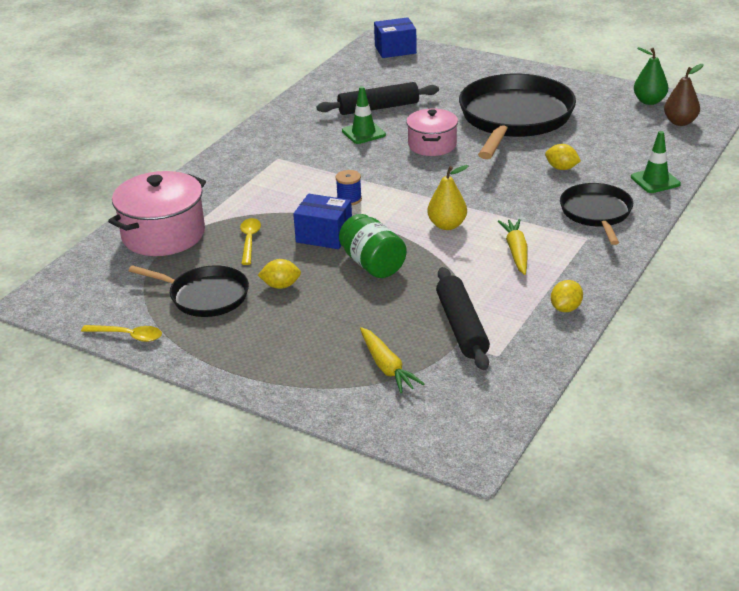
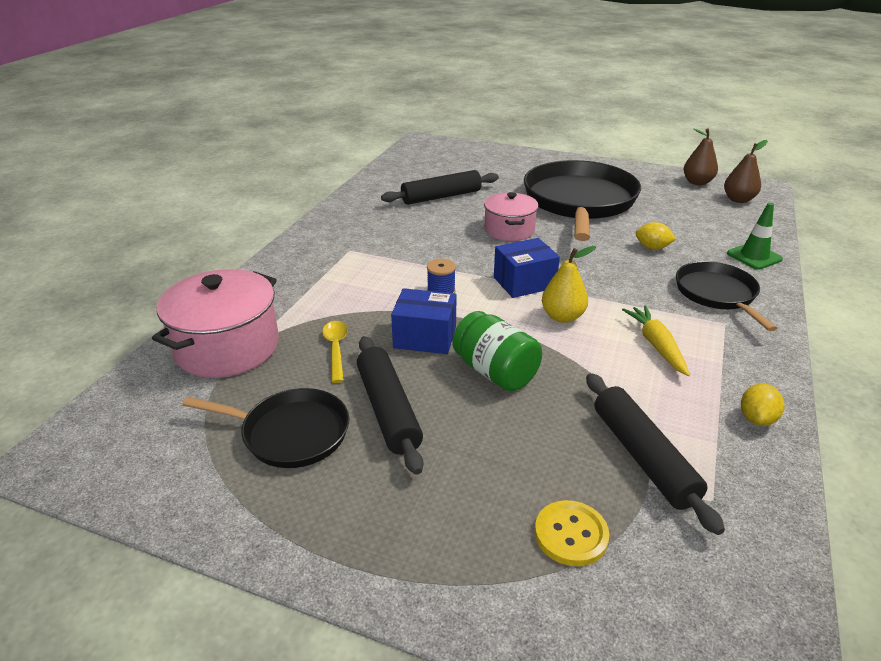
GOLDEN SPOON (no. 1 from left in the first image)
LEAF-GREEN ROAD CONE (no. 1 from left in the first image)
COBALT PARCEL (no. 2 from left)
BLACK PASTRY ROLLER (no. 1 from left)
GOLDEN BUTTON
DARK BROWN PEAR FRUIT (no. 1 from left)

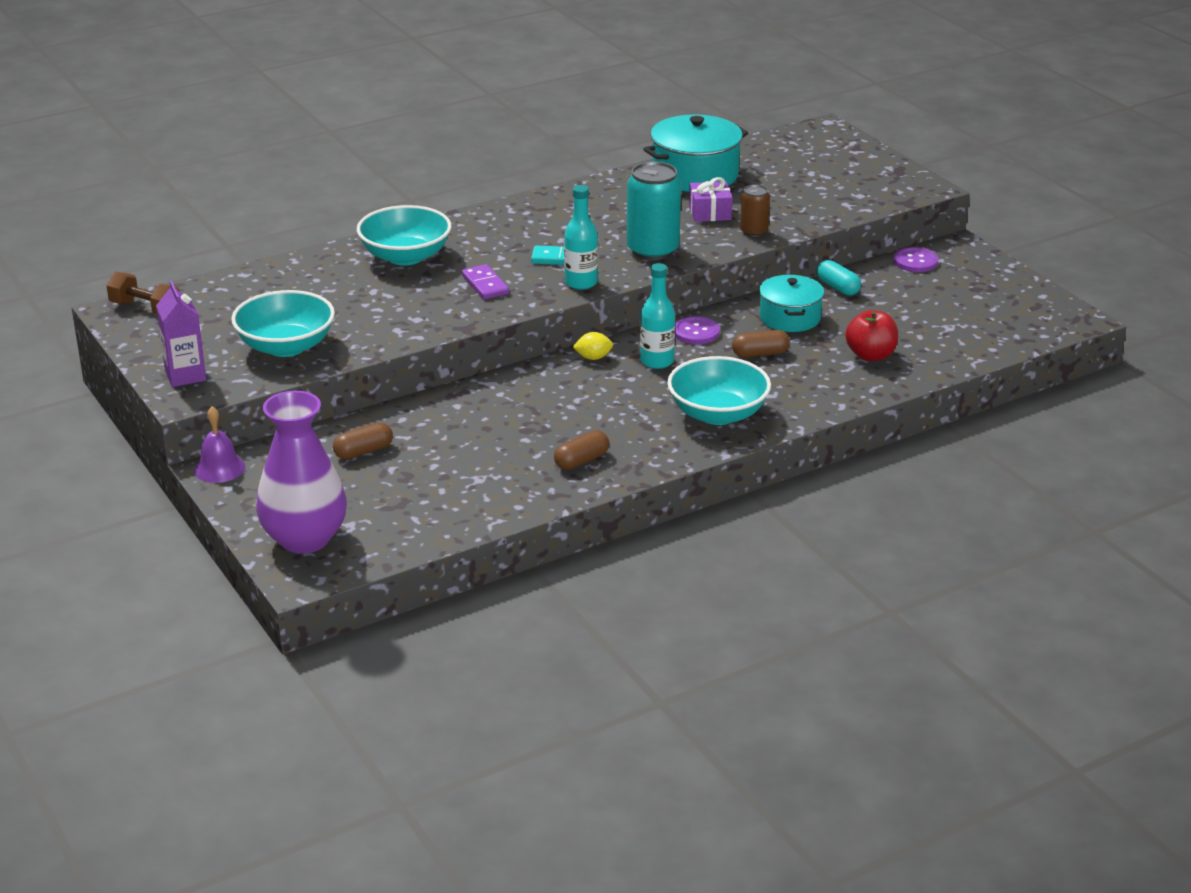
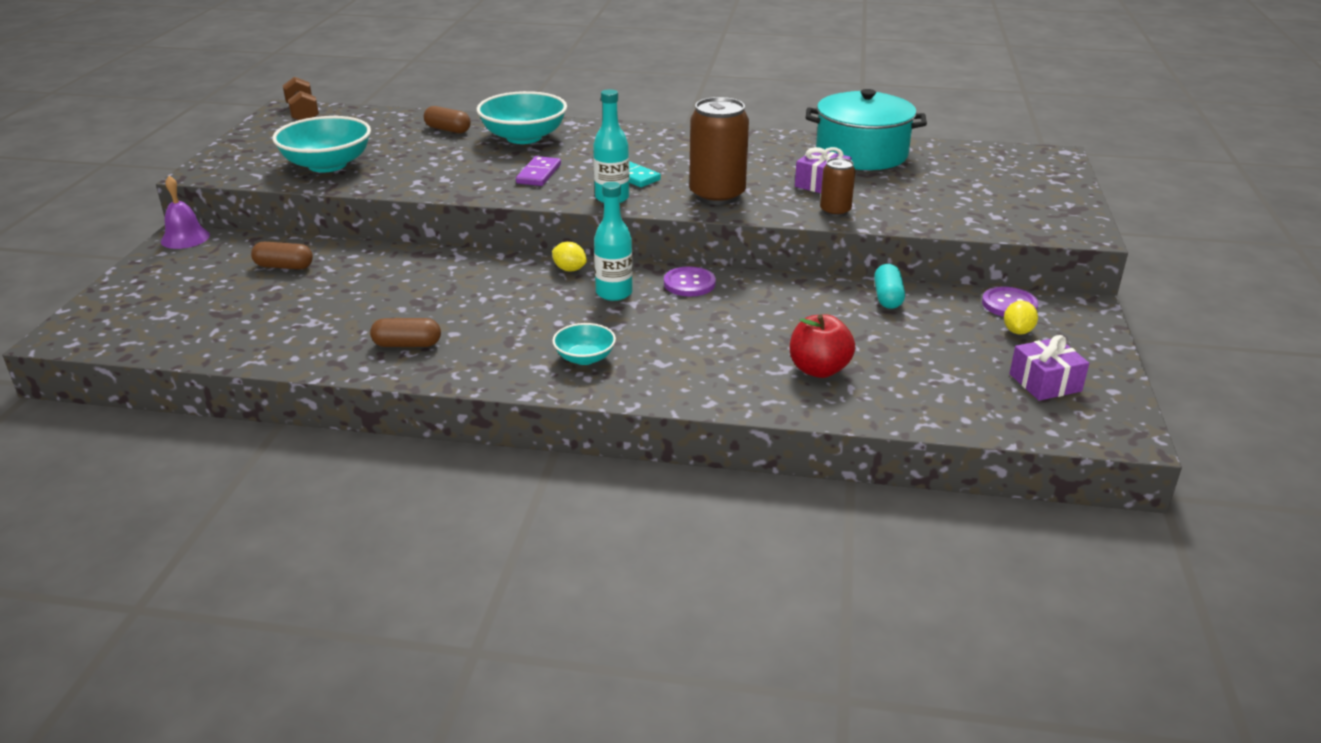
PURPLE JUICE CARTON
PURPLE VASE
TURQUOISE POT (no. 2 from left in the first image)
GOLDEN CITRUS FRUIT (no. 2 from left)
PURPLE WRAPPED GIFT (no. 2 from left)
DARK BROWN CAPSULE (no. 3 from left)
DARK BROWN TIN (no. 1 from left)
TURQUOISE DEEP DISH (no. 3 from left)

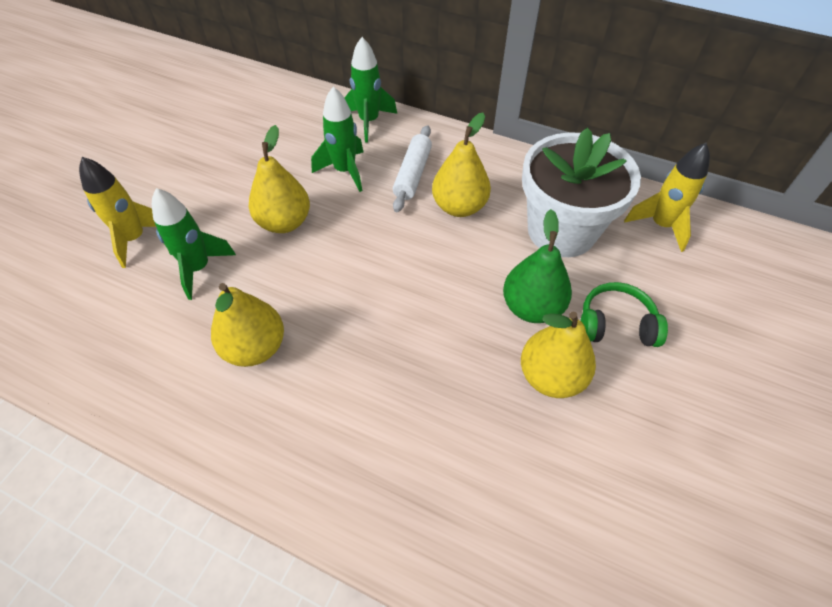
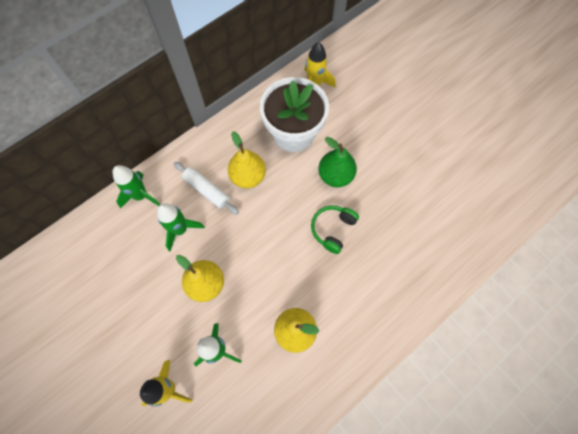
GOLDEN PEAR FRUIT (no. 4 from left in the first image)
LEAF-GREEN HEADPHONES

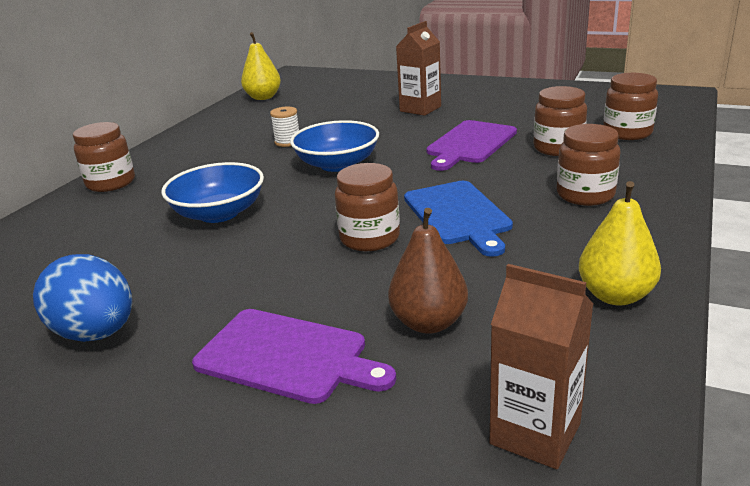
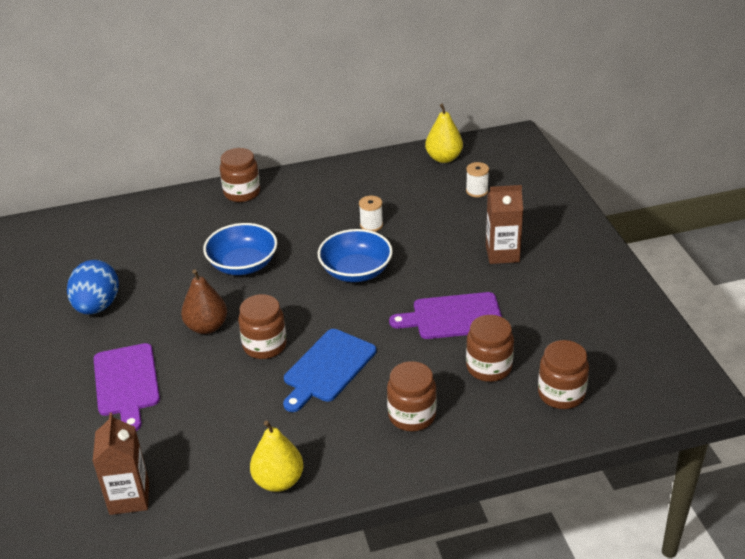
SNOW-WHITE BOBBIN (no. 2 from left)
DARK BROWN PEAR FRUIT

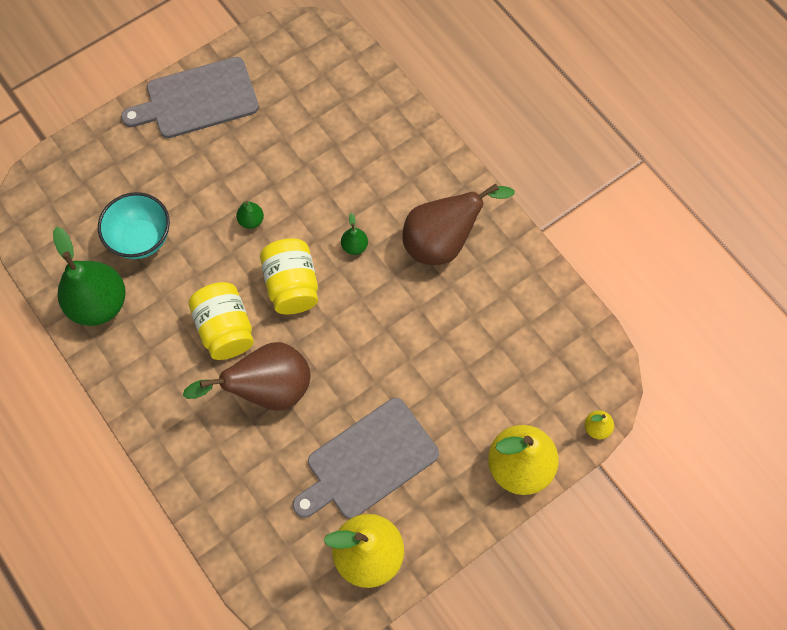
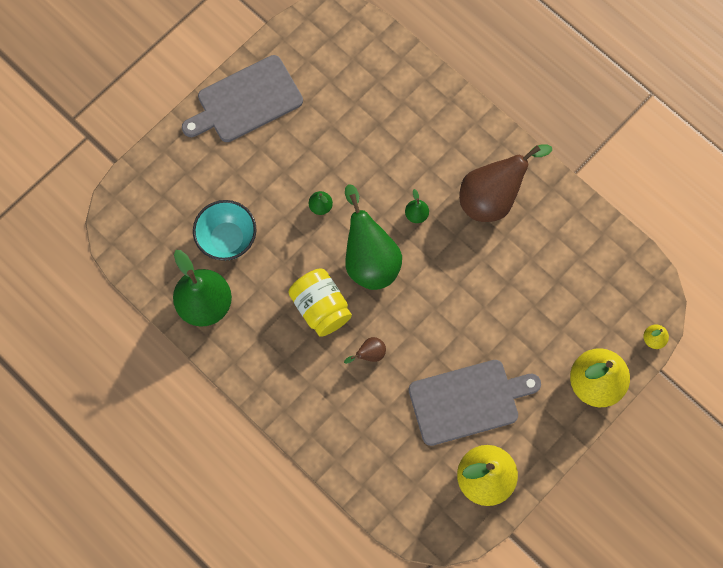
LEAF-GREEN PEAR FRUIT (no. 3 from left)
ASH-GREY CUTTING BOARD (no. 2 from left)
DARK BROWN PEAR FRUIT (no. 1 from left)

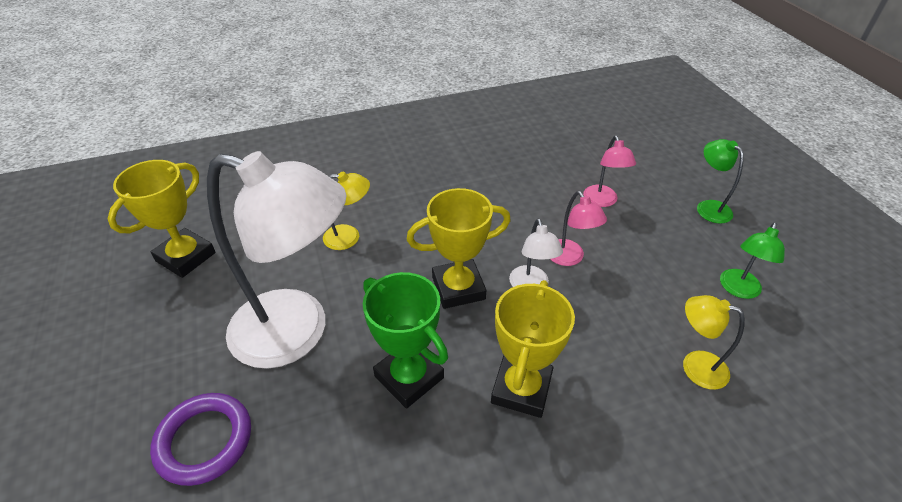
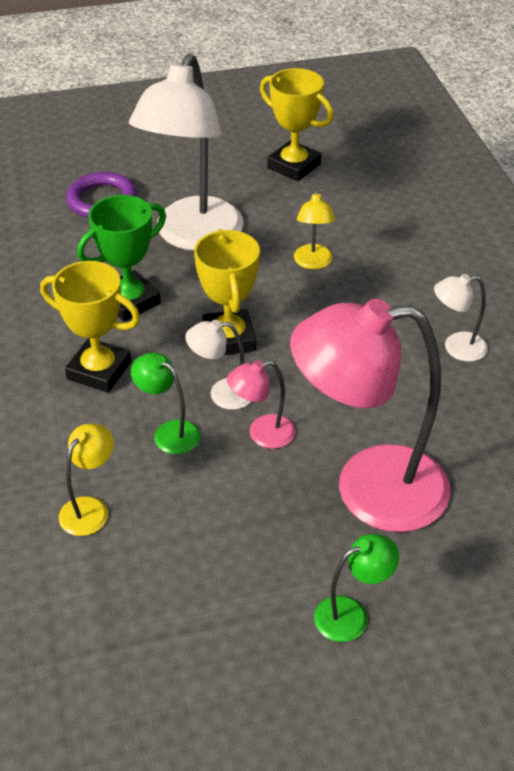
SNOW-WHITE READING LAMP (no. 3 from left)
LEAF-GREEN READING LAMP (no. 1 from left)
ROSE-PINK READING LAMP (no. 2 from left)

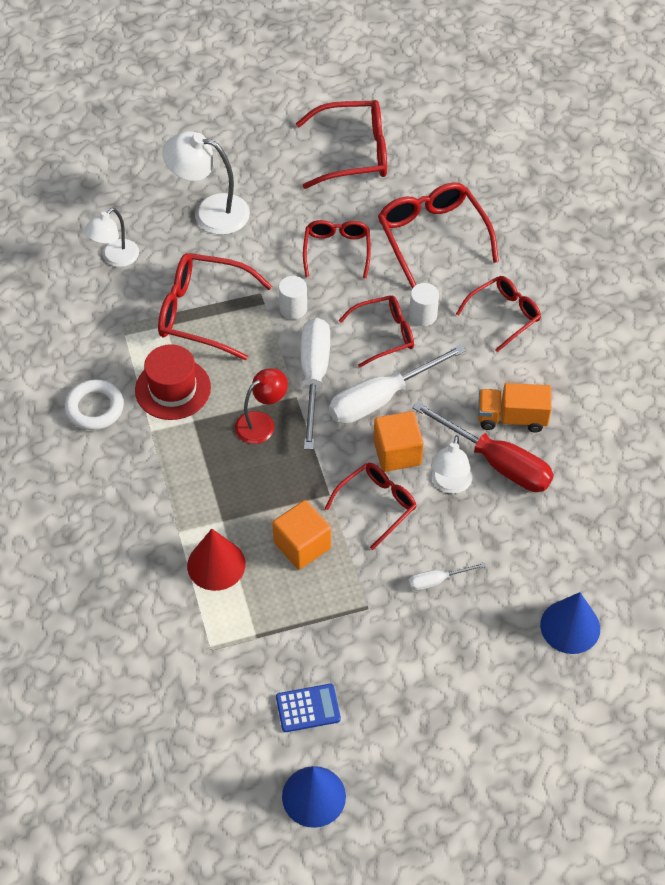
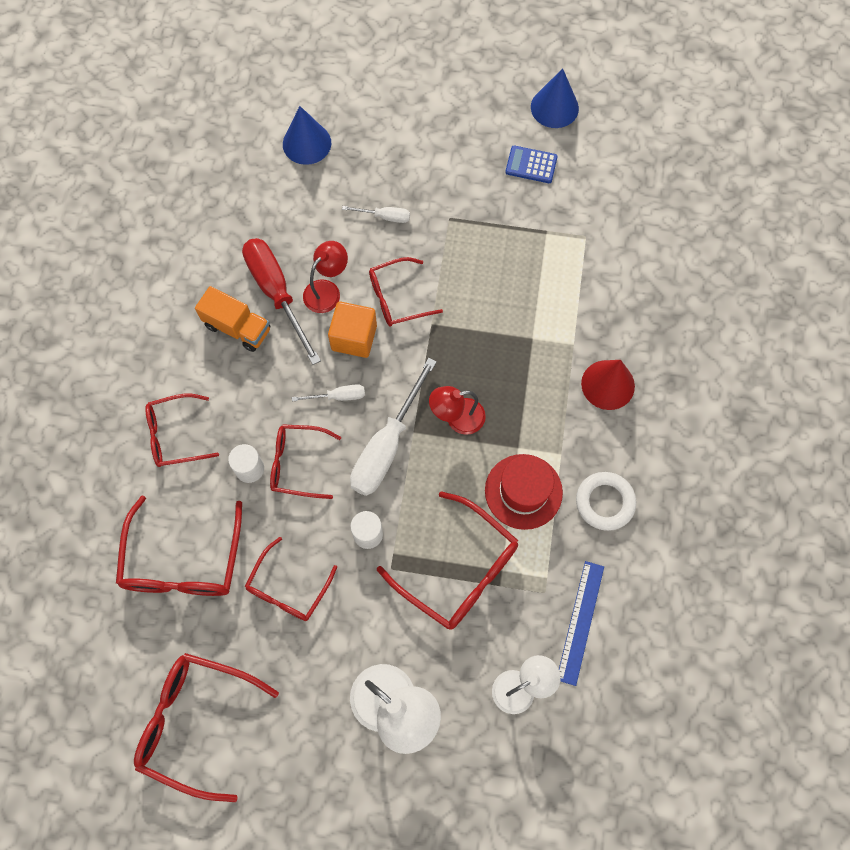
BRIGHT ORANGE SOLID CUBE (no. 1 from left in the first image)
COBALT RULER
SCARLET CONE SHAPE
SCARLET READING LAMP (no. 1 from left)
SNOW-WHITE HAND SCREWDRIVER (no. 1 from left)

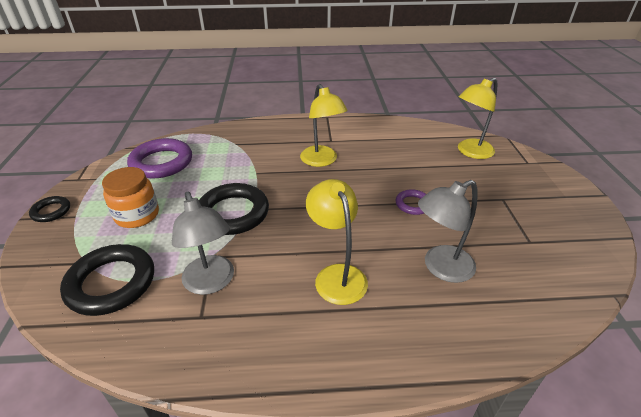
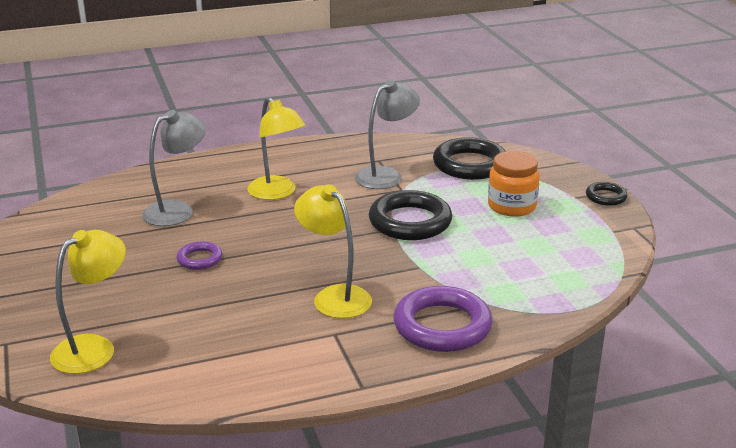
PURPLE TORUS (no. 2 from left)
ASH-GREY READING LAMP (no. 2 from left)

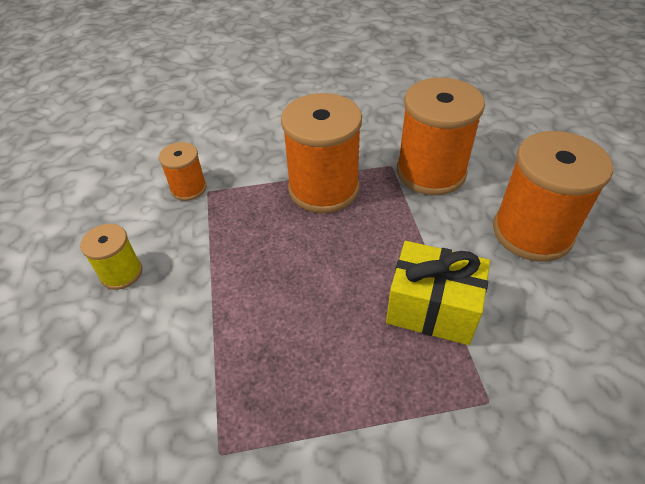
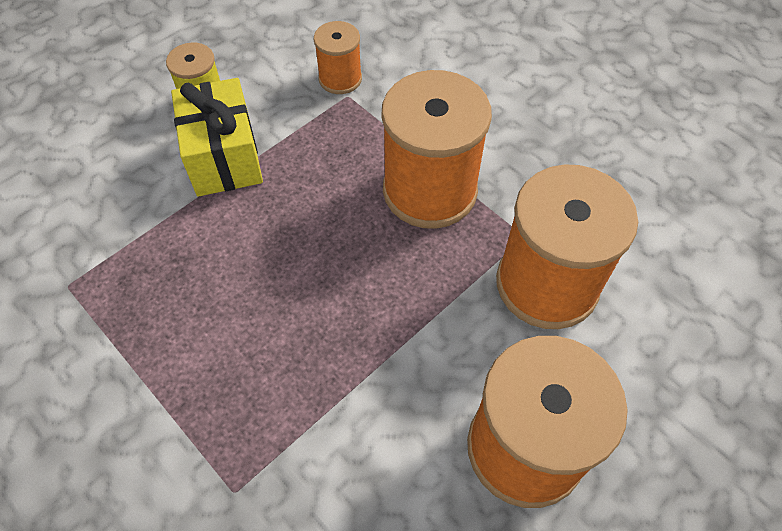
GOLDEN WRAPPED GIFT

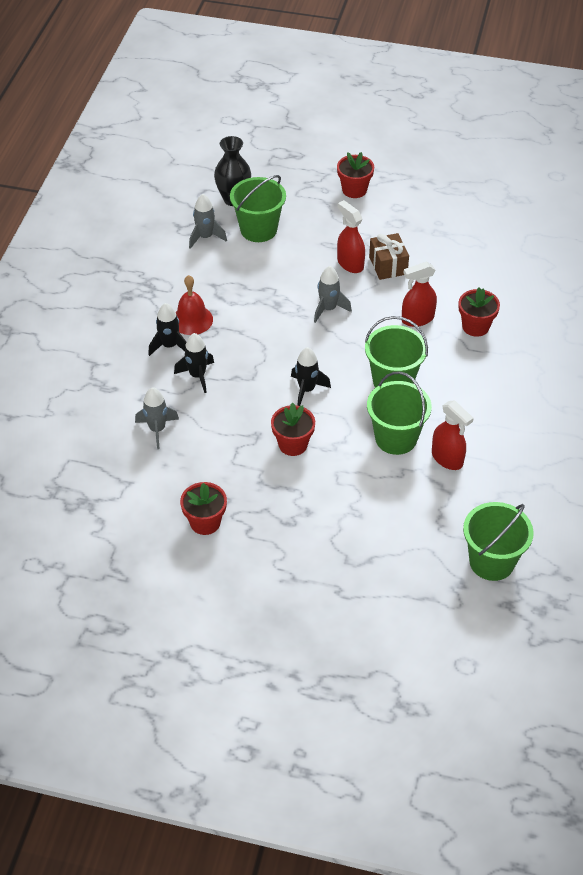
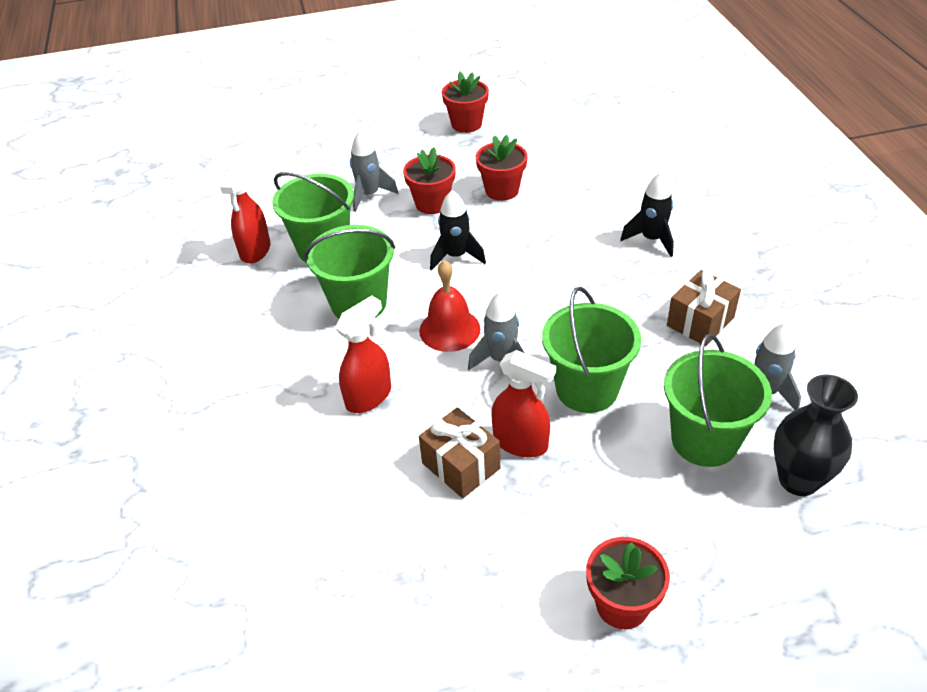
BLACK TOY ROCKET (no. 2 from left in the first image)
DARK BROWN WRAPPED GIFT (no. 2 from left)
ASH-GREY TOY ROCKET (no. 1 from left)
SCARLET SCHOOL BELL
SCARLET POTTED PLANT (no. 3 from left)
LEAF-GREEN SAND BUCKET (no. 3 from left)
SCARLET SPRAY BOTTLE (no. 1 from left)

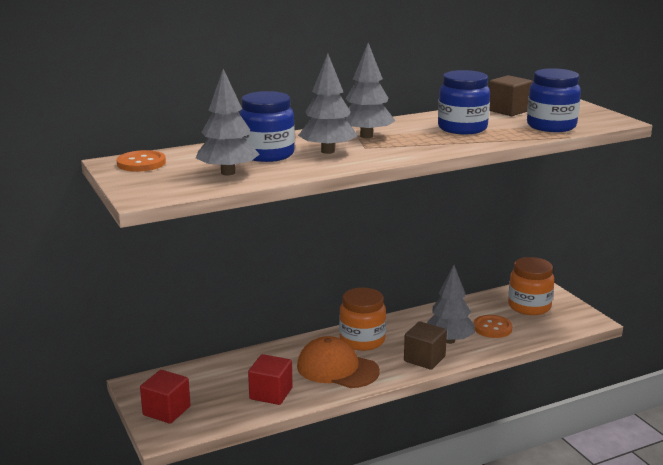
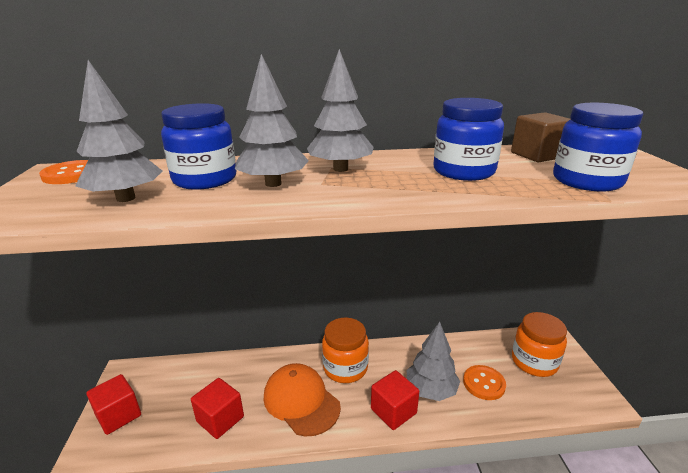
SCARLET SOLID CUBE (no. 3 from left)

